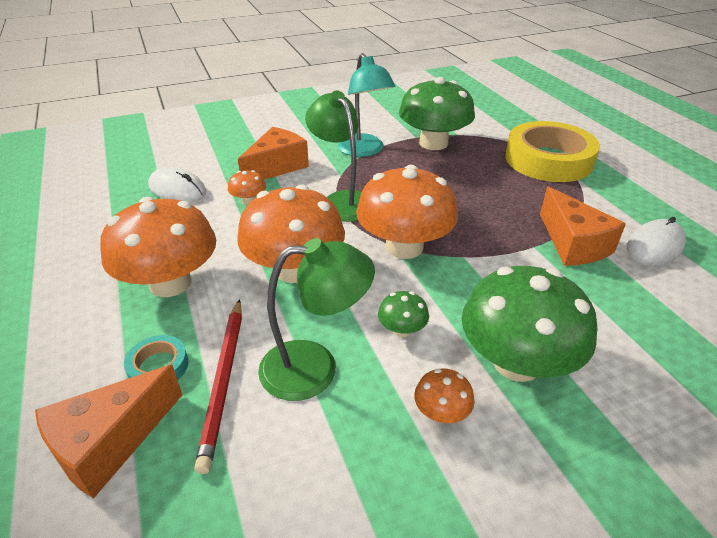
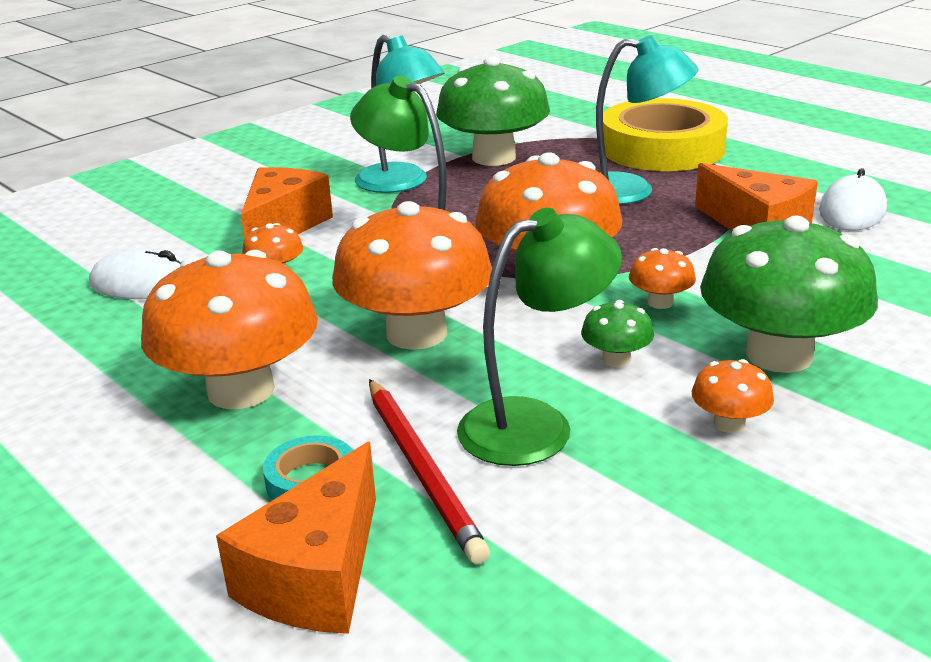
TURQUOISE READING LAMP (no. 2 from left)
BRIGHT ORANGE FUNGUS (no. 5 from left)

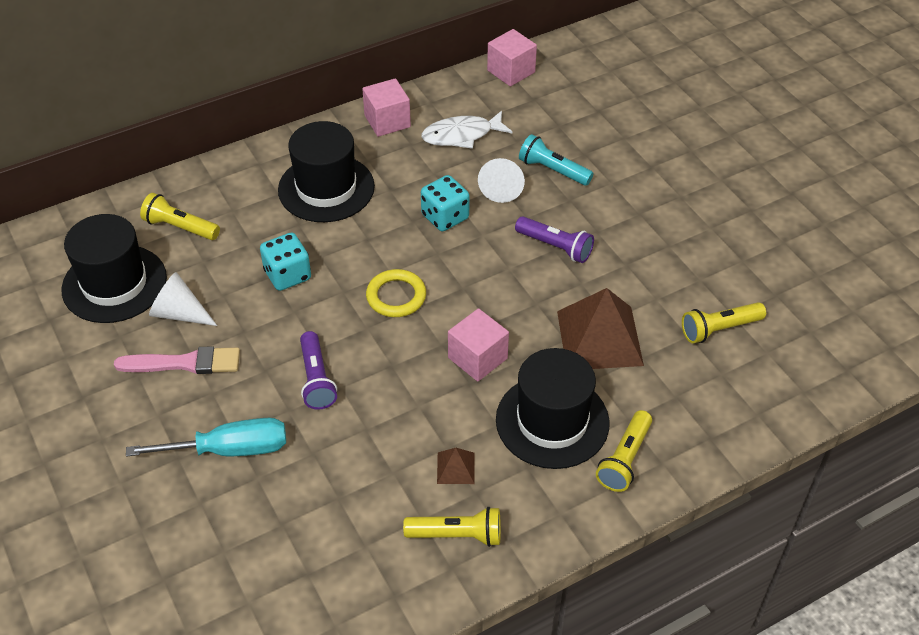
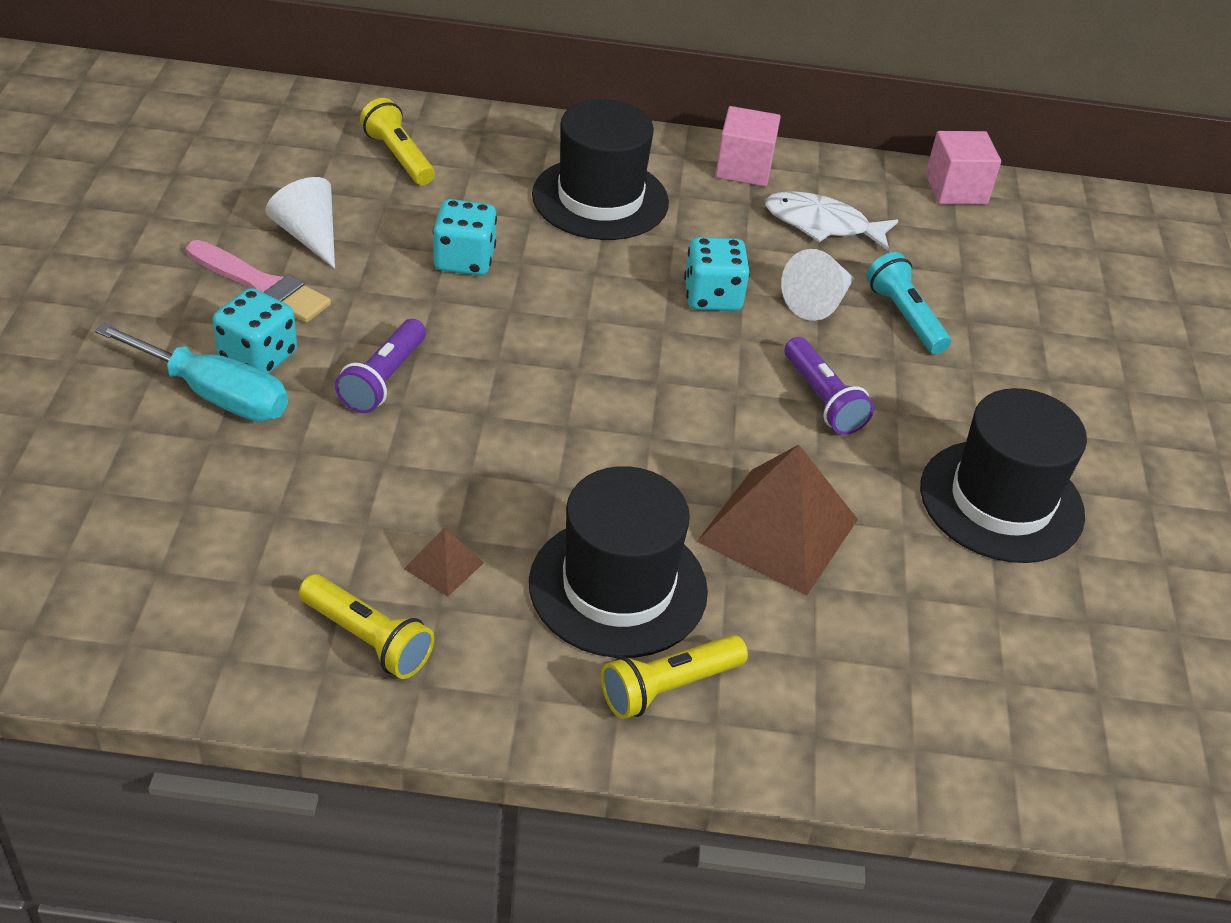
GOLDEN TORUS
ROSE-PINK SOLID CUBE (no. 2 from left in the first image)
GOLDEN POCKET TORCH (no. 4 from left in the first image)
TURQUOISE GAME DIE (no. 1 from left)
BLACK TOP HAT (no. 3 from left)

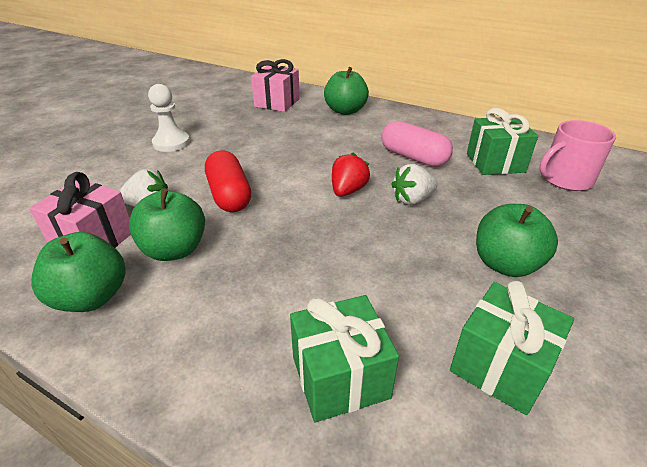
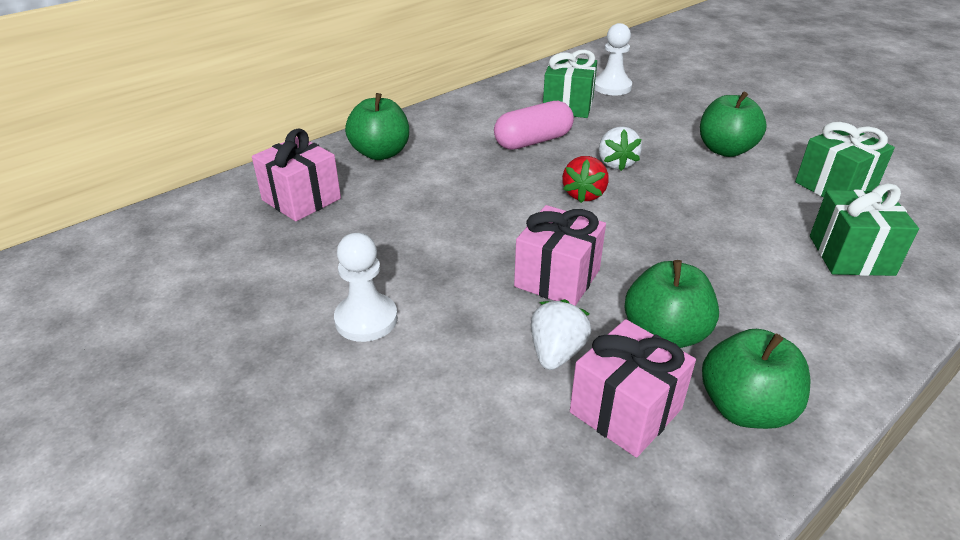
ROSE-PINK WRAPPED GIFT (no. 2 from left)
SNOW-WHITE PAWN (no. 2 from left)
SCARLET STRAWBERRY

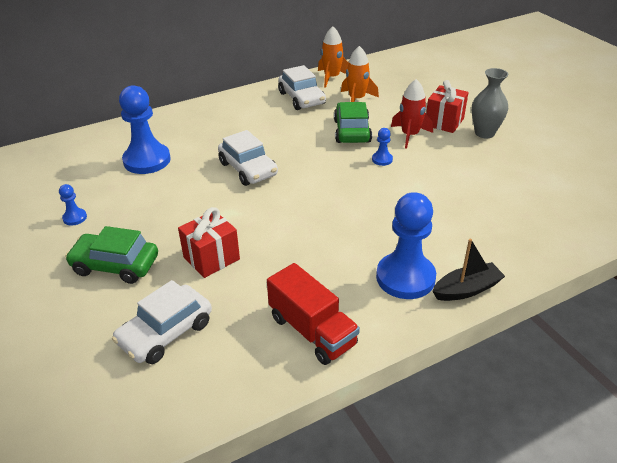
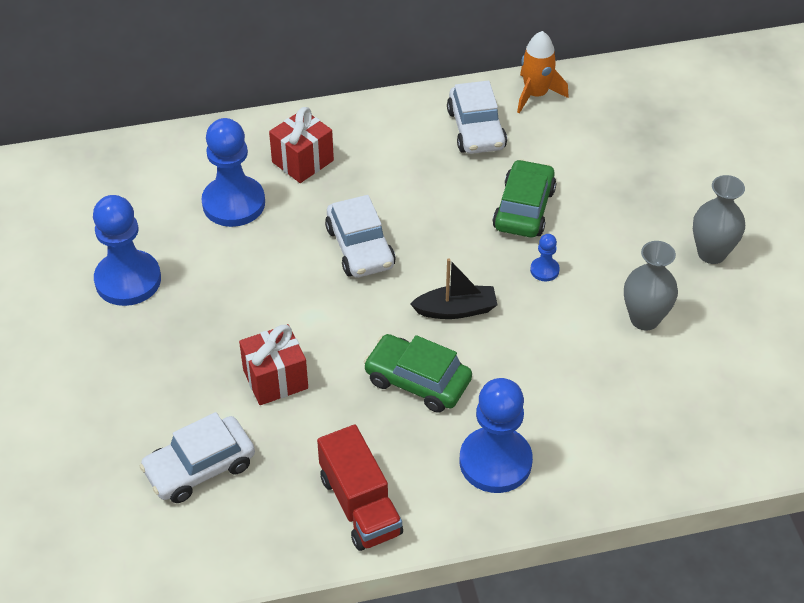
BRIGHT ORANGE TOY ROCKET (no. 2 from left in the first image)
SCARLET TOY ROCKET
ASH-GREY VASE (no. 1 from left)
LEAF-GREEN TOY CAR (no. 1 from left)
SCARLET WRAPPED GIFT (no. 2 from left)
BLACK TOY BOAT
COBALT PAWN (no. 1 from left)

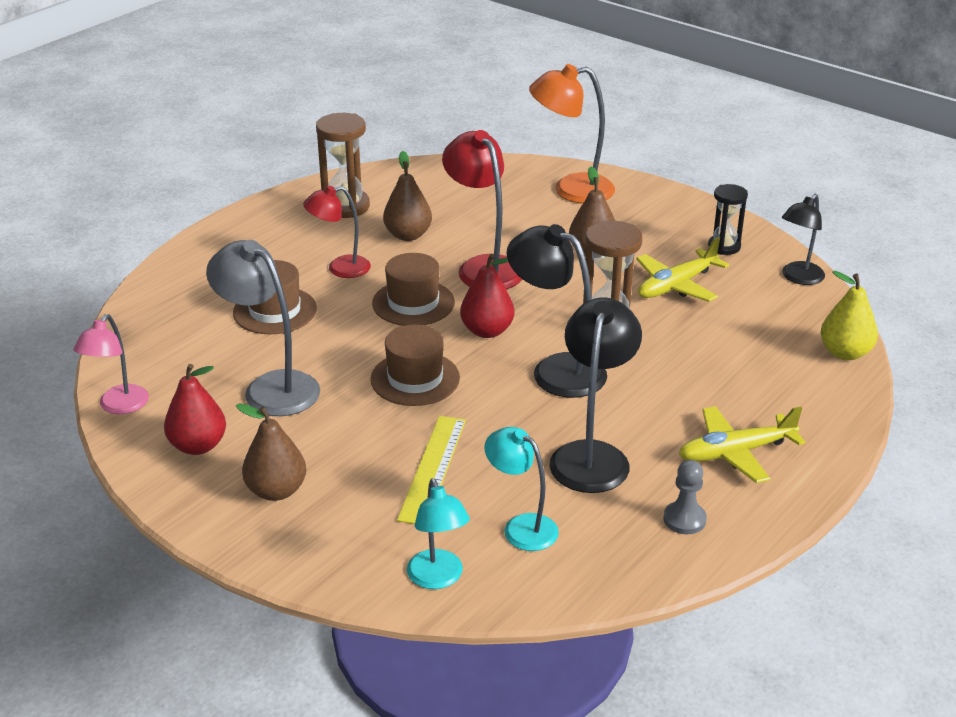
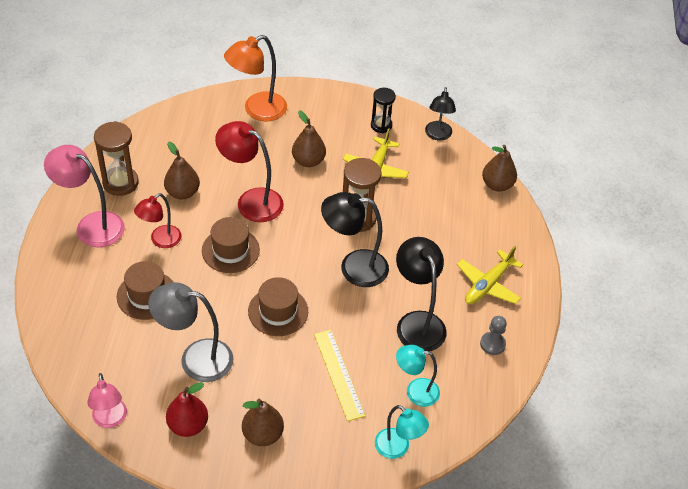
SCARLET PEAR FRUIT (no. 2 from left in the first image)
ROSE-PINK READING LAMP (no. 1 from left)
DARK BROWN PEAR FRUIT (no. 4 from left)

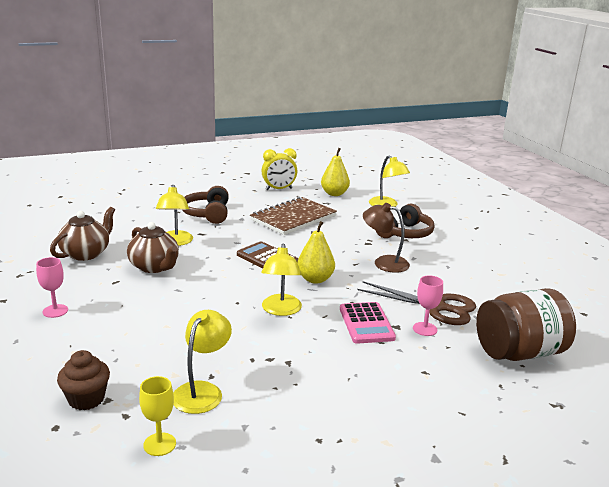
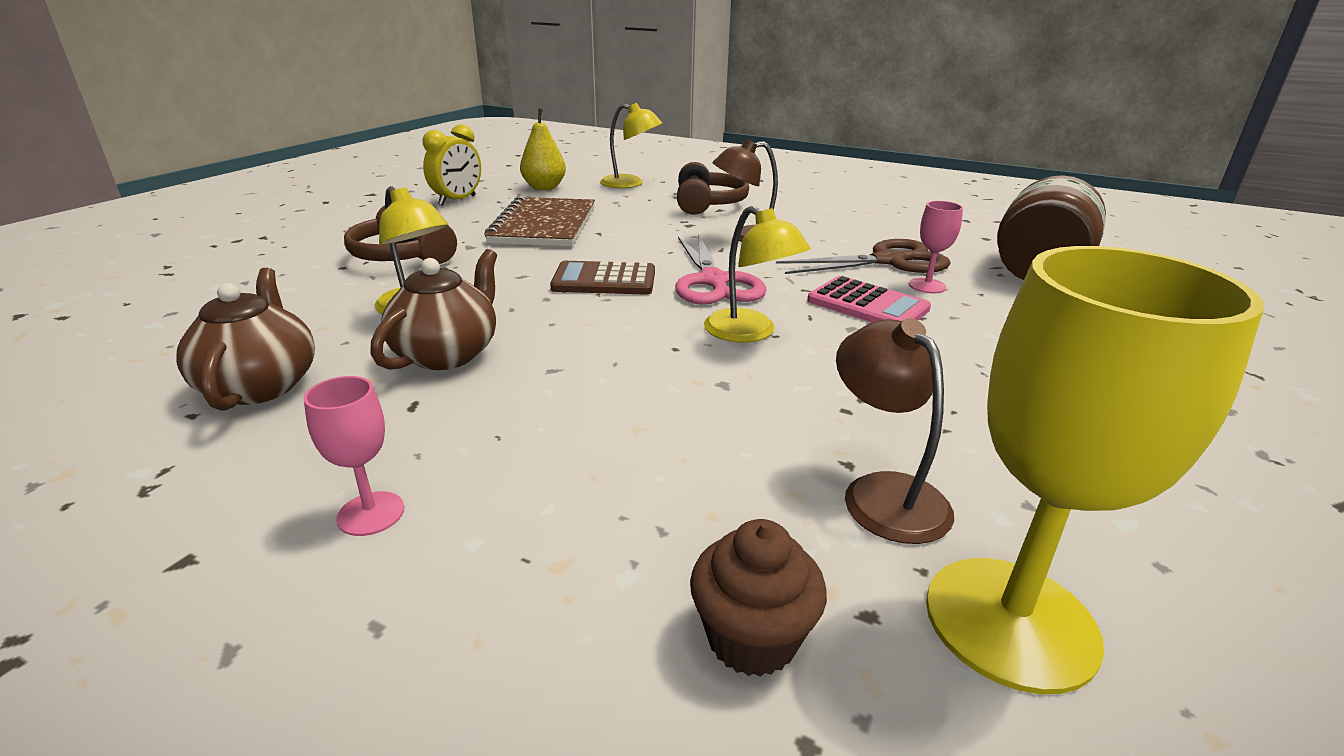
ROSE-PINK PAIR OF SCISSORS
DARK BROWN READING LAMP (no. 2 from left)
DARK BROWN CHINA TEAPOT (no. 2 from left)
GOLDEN WINE GLASS

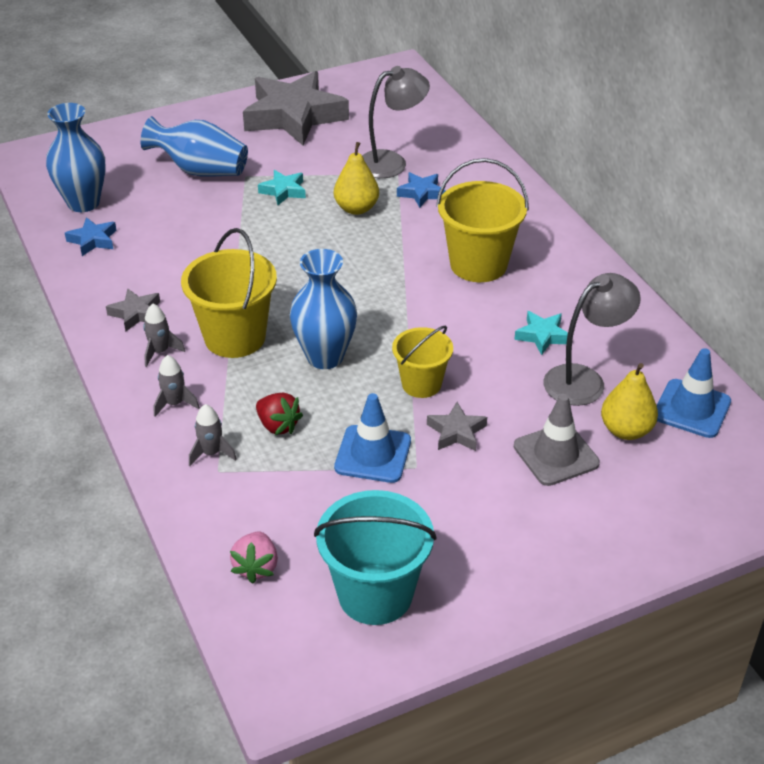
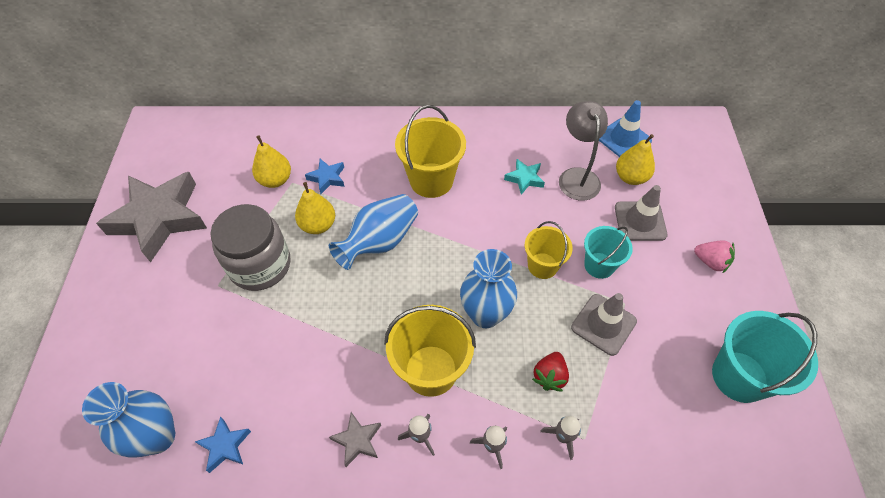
COBALT VASE (no. 2 from left)
ROSE-PINK STRAWBERRY
ASH-GREY JAR
GOLDEN PEAR FRUIT (no. 1 from left)
TURQUOISE SAND BUCKET (no. 1 from left)
ASH-GREY ROAD CONE (no. 1 from left)
SCARLET STRAWBERRY

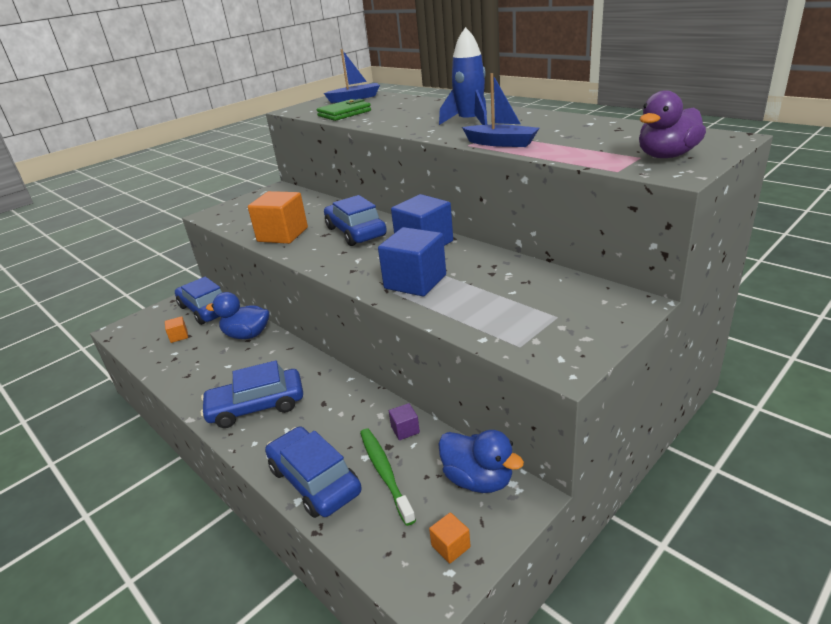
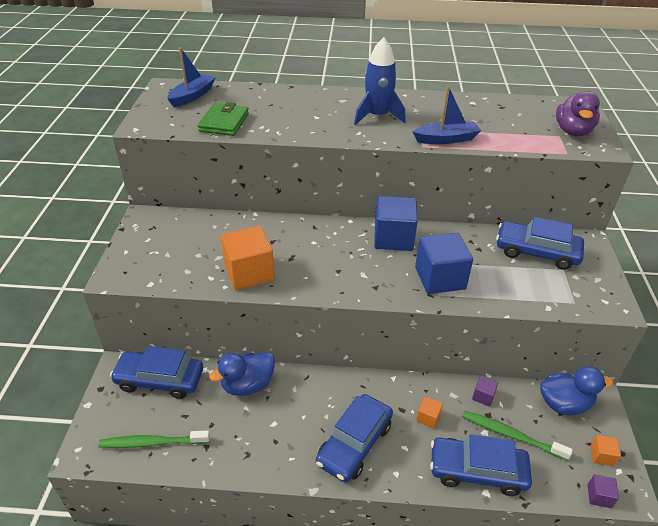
LEAF-GREEN DENTAL BRUSH (no. 1 from left)
PURPLE SOLID CUBE (no. 2 from left)
BRIGHT ORANGE SOLID CUBE (no. 2 from left)
COBALT TOY CAR (no. 4 from left)

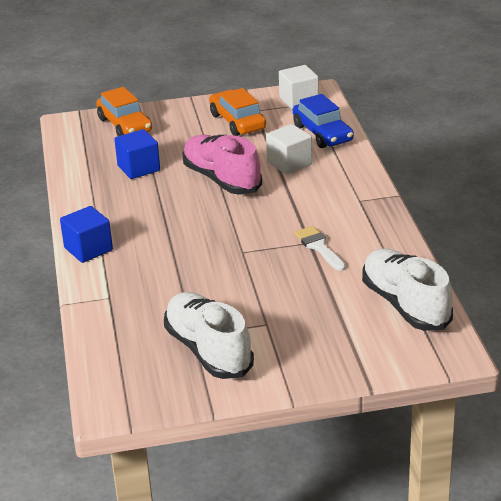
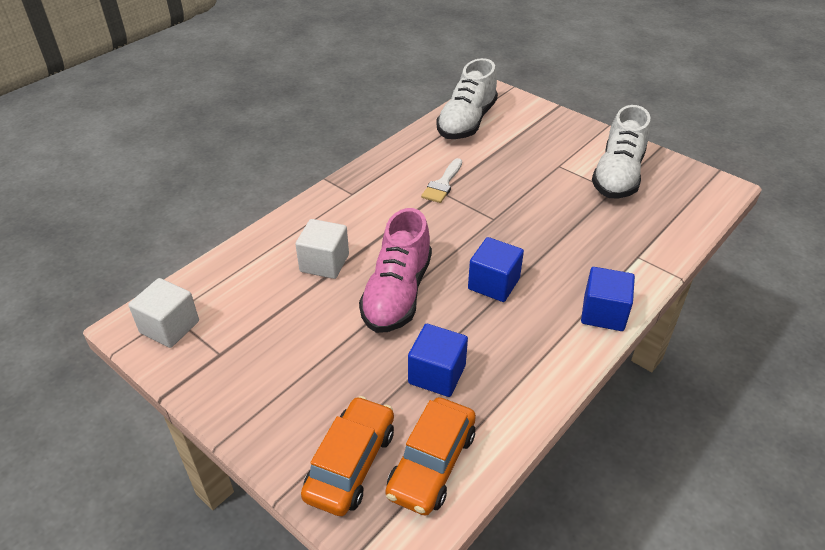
COBALT TOY CAR
COBALT SOLID CUBE (no. 2 from left)
BRIGHT ORANGE TOY CAR (no. 2 from left)

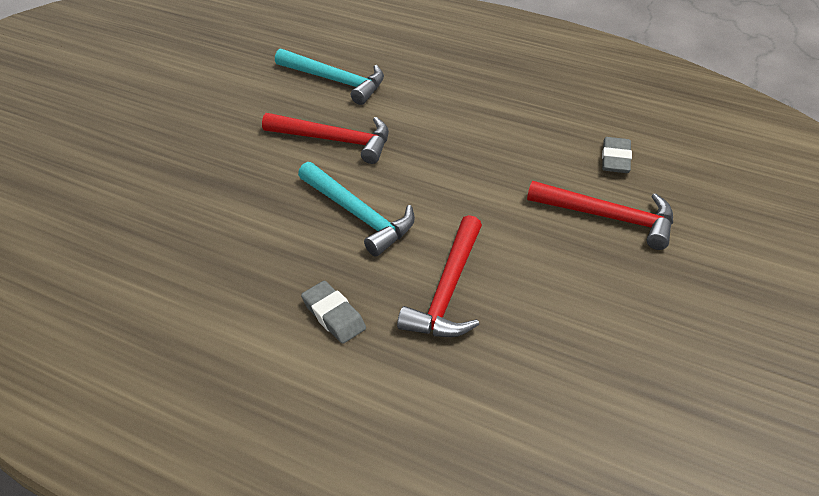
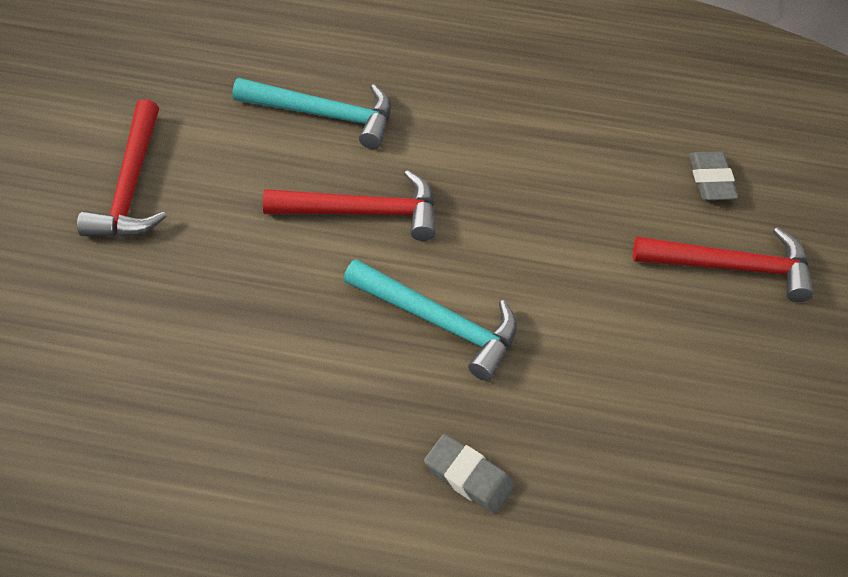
SCARLET CARPENTER'S HAMMER (no. 1 from left)

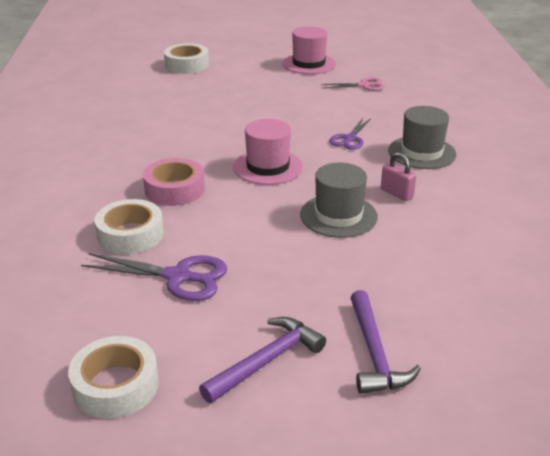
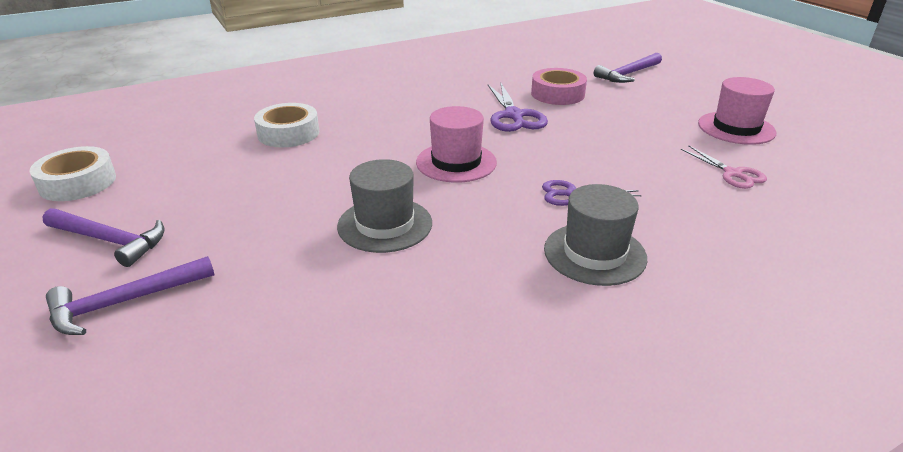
ROSE-PINK SMALL LOCK
PURPLE PAIR OF SCISSORS (no. 1 from left)
ROSE-PINK STICKY TAPE
PURPLE CARPENTER'S HAMMER (no. 3 from left)

